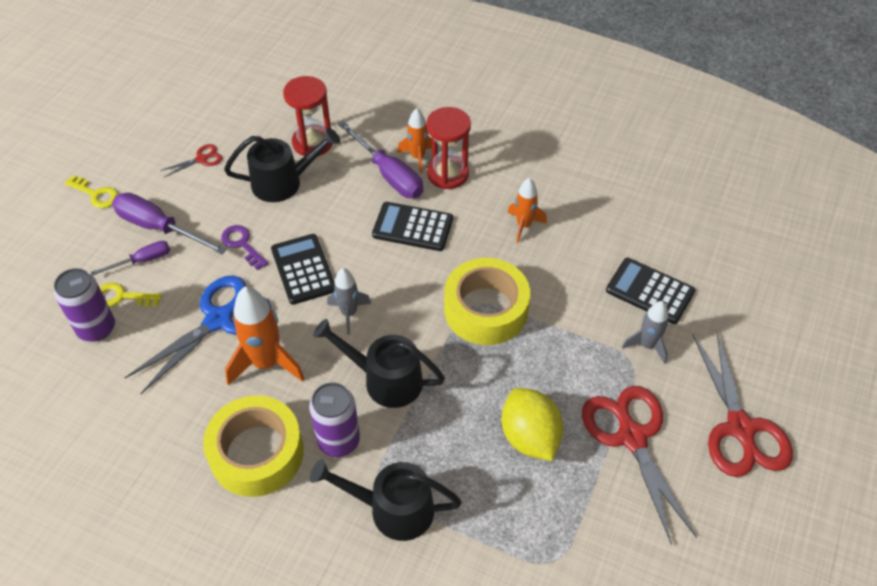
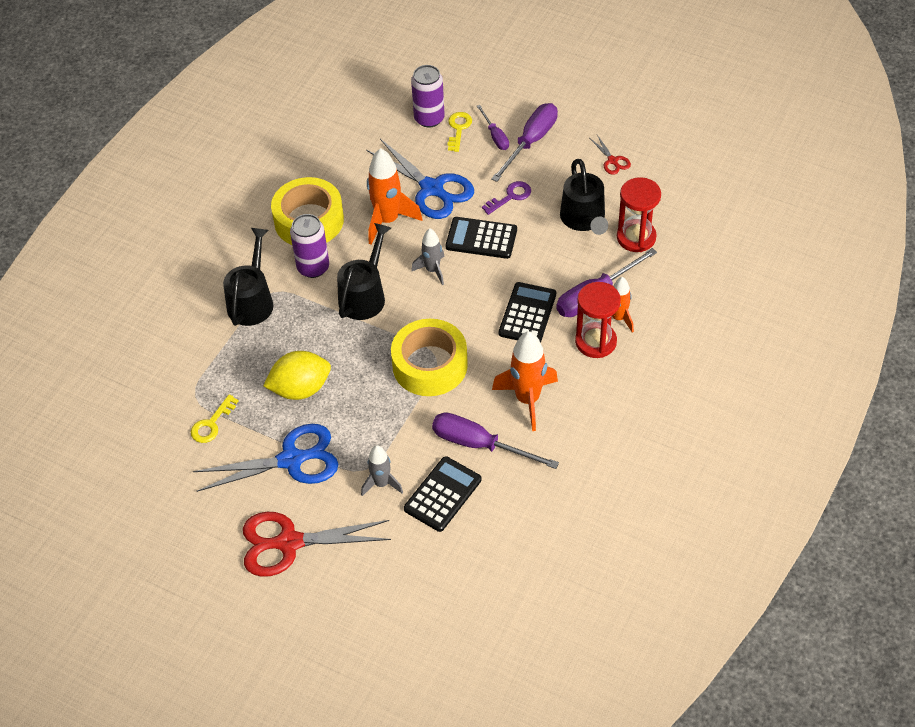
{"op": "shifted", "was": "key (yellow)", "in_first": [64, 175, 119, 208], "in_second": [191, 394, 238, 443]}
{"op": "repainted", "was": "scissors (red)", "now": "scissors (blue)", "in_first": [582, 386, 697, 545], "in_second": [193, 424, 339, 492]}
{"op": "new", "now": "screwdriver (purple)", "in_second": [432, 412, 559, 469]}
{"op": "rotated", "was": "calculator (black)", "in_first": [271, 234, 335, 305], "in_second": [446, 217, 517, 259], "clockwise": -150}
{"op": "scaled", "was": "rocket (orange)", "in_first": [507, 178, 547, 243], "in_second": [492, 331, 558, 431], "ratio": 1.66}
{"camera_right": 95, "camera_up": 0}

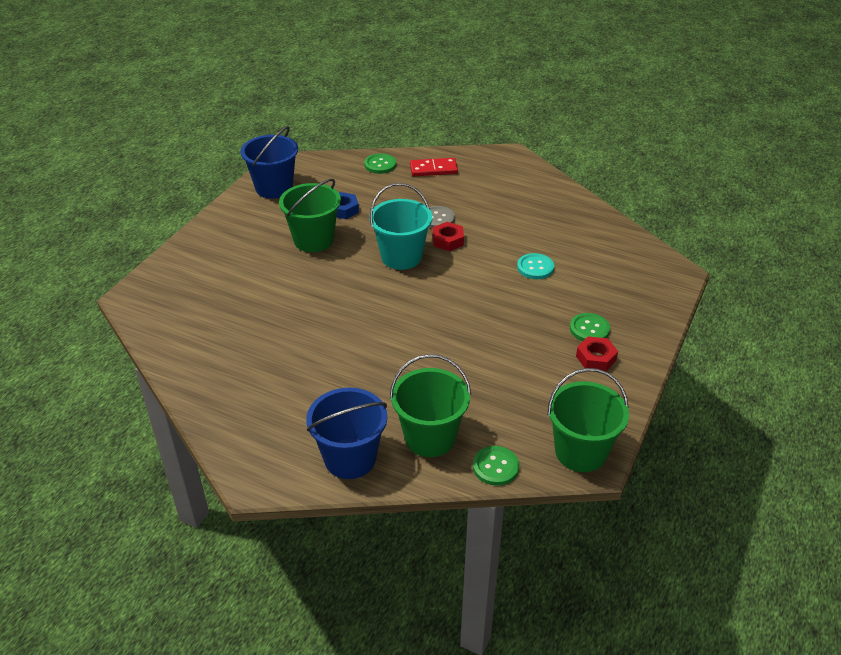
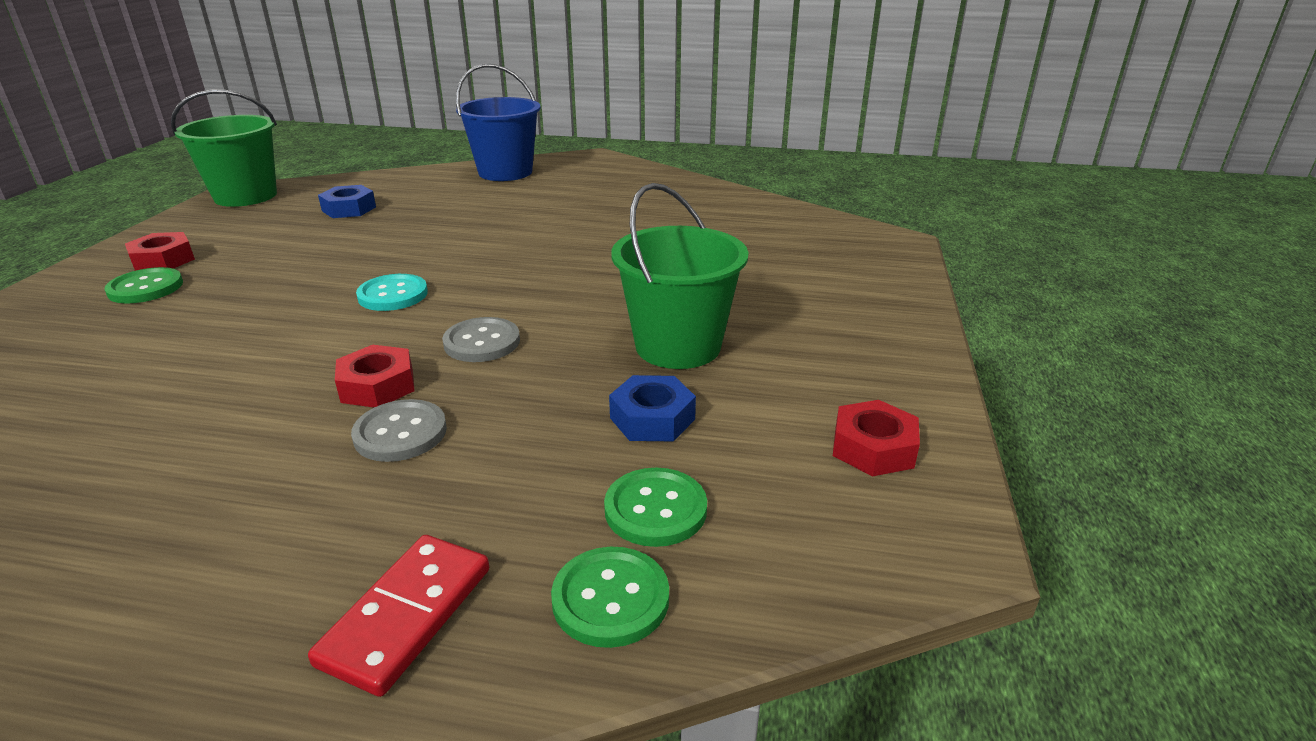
{"op": "rotated", "was": "domino (red)", "in_first": [410, 158, 458, 176], "in_second": [308, 535, 489, 697], "clockwise": -45}
{"op": "new", "now": "nut (blue)", "in_second": [318, 185, 376, 218]}
{"op": "shifted", "was": "button (turquoise)", "in_first": [517, 253, 554, 279], "in_second": [356, 274, 428, 311]}
{"op": "swapped", "was": "bucket (turquoise)", "now": "button (grey)", "in_first": [369, 183, 432, 270], "in_second": [442, 317, 520, 362]}
{"op": "shifted", "was": "button (green)", "in_first": [473, 446, 519, 486], "in_second": [604, 468, 707, 547]}
{"op": "swapped", "was": "bucket (blue)", "now": "nut (red)", "in_first": [241, 126, 298, 199], "in_second": [833, 400, 920, 476]}
{"op": "gone", "was": "bucket (green)", "in_first": [390, 354, 471, 457]}
{"camera_right": 165, "camera_up": -10}

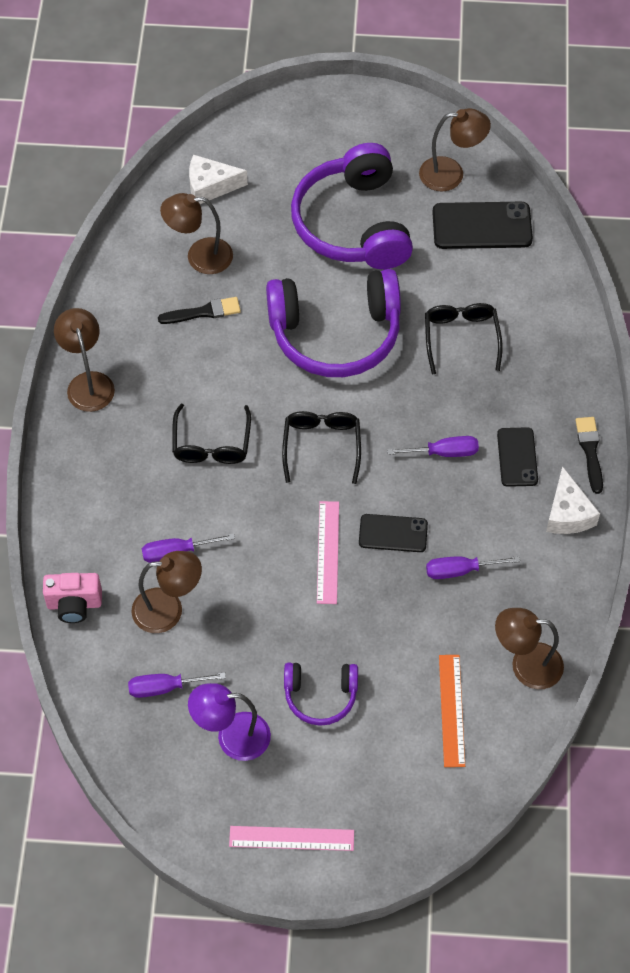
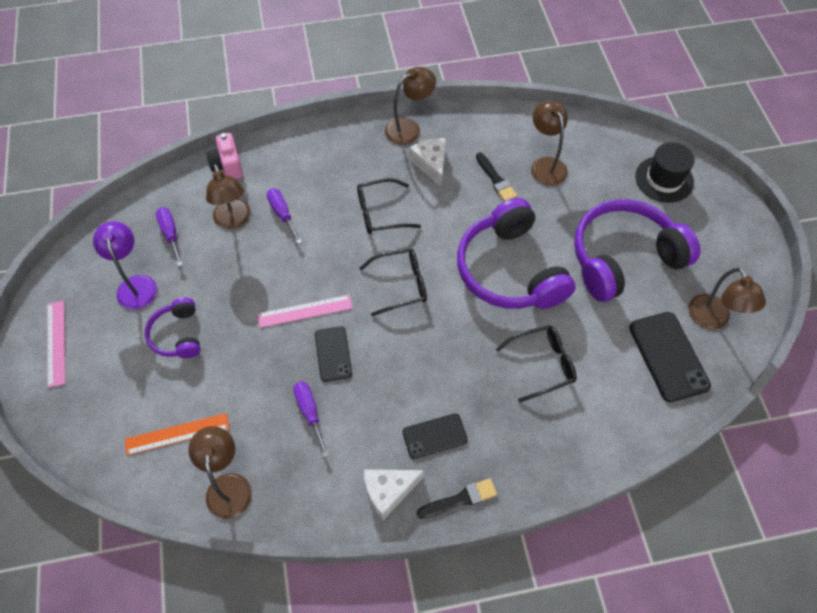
{"op": "shifted", "was": "cheese (white)", "in_first": [189, 154, 248, 204], "in_second": [409, 138, 446, 187]}
{"op": "new", "now": "hat (black)", "in_second": [635, 142, 694, 203]}
{"op": "gone", "was": "screwdriver (purple)", "in_first": [387, 436, 479, 457]}
{"camera_right": 75, "camera_up": 0}

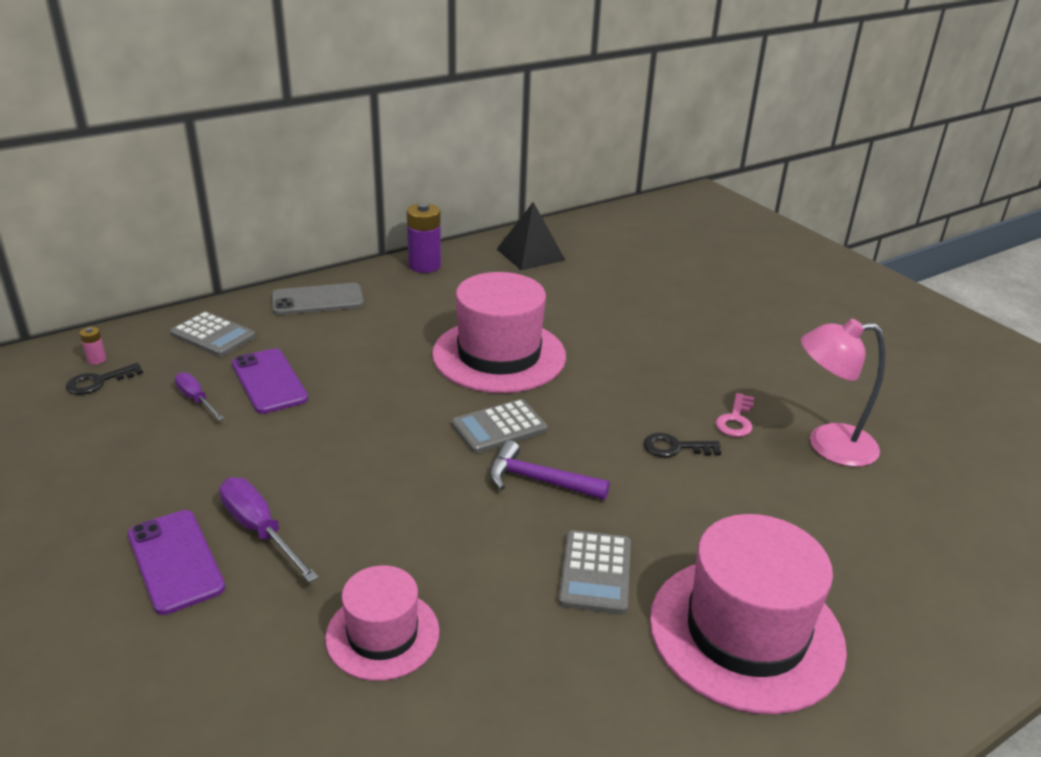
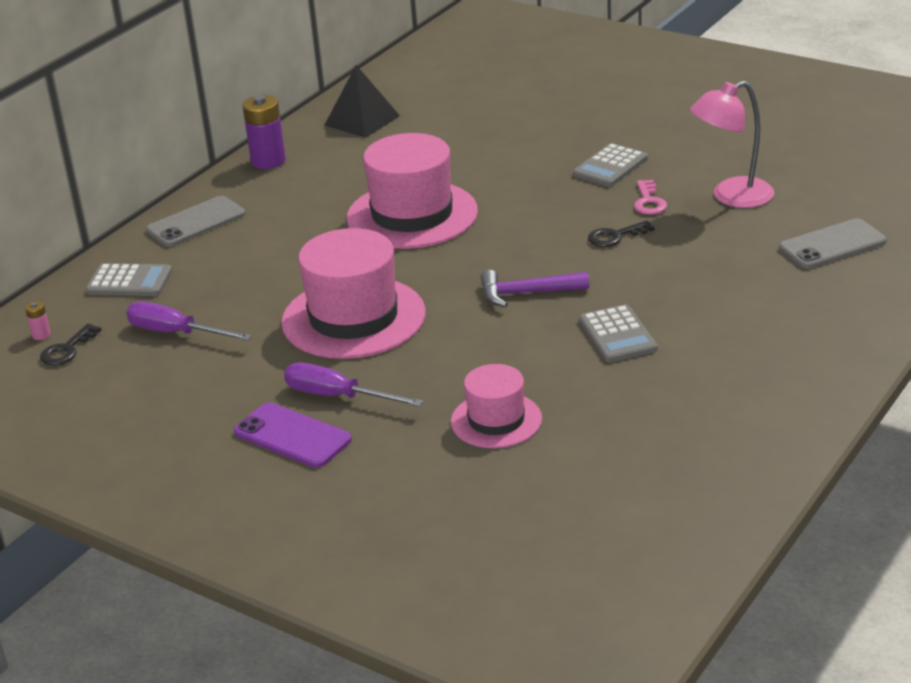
{"op": "scaled", "was": "screwdriver (purple)", "in_first": [175, 372, 224, 420], "in_second": [126, 302, 252, 341], "ratio": 1.55}
{"op": "shifted", "was": "hat (pink)", "in_first": [650, 514, 847, 714], "in_second": [281, 228, 425, 359]}
{"op": "shifted", "was": "calculator (grey)", "in_first": [452, 399, 547, 453], "in_second": [573, 143, 648, 187]}
{"op": "new", "now": "phone (grey)", "in_second": [779, 218, 887, 269]}
{"op": "gone", "was": "phone (purple)", "in_first": [232, 349, 308, 414]}
{"camera_right": -20, "camera_up": 0}

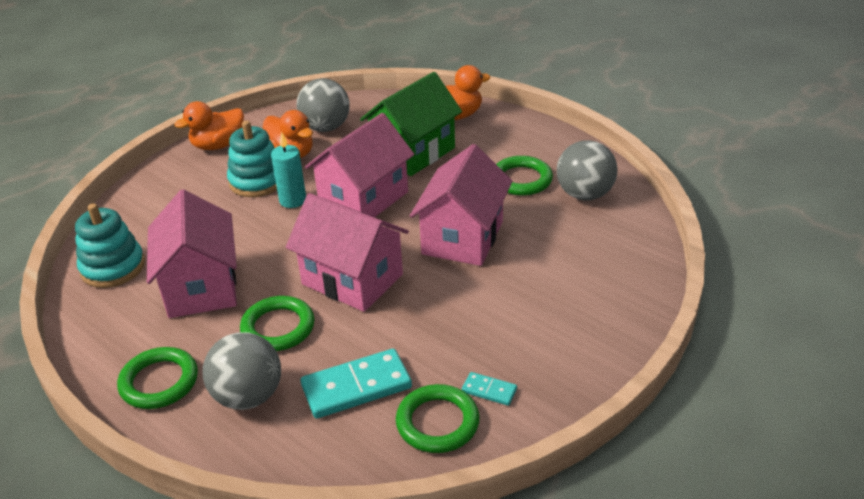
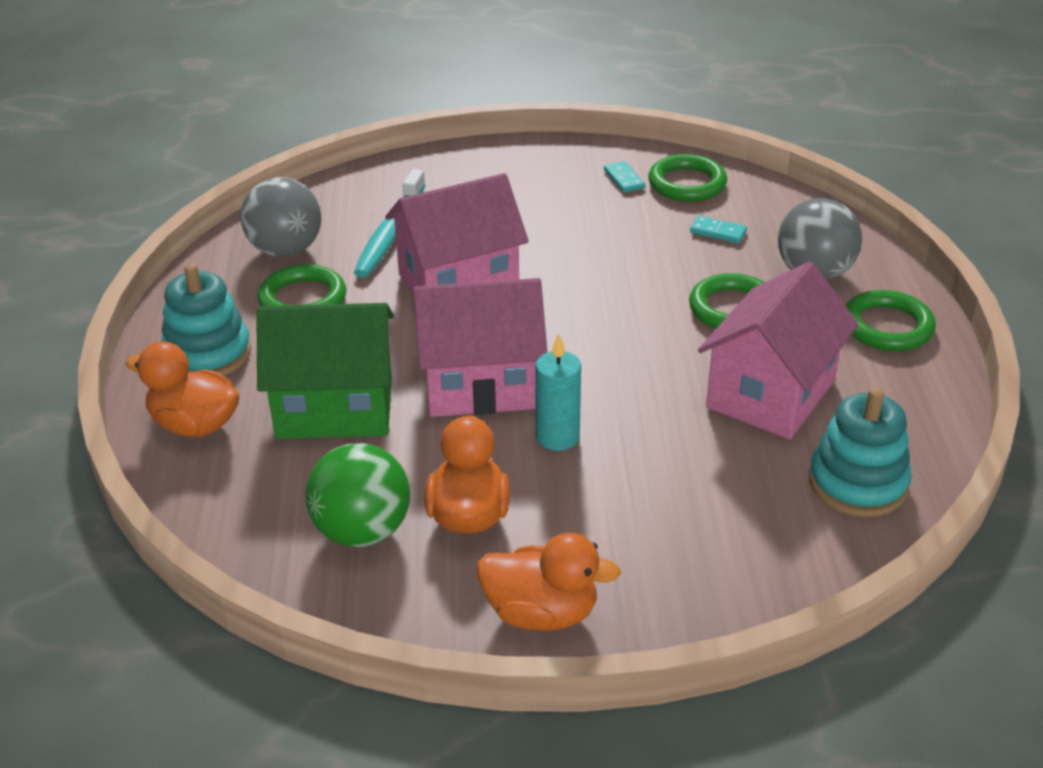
{"op": "shifted", "was": "stacking toy (turquoise)", "in_first": [227, 121, 277, 197], "in_second": [161, 264, 251, 376]}
{"op": "repainted", "was": "ball (grey)", "now": "ball (green)", "in_first": [296, 78, 350, 132], "in_second": [306, 443, 410, 547]}
{"op": "new", "now": "toothbrush (turquoise)", "in_second": [354, 169, 426, 278]}
{"op": "scaled", "was": "domino (turquoise)", "in_first": [301, 349, 412, 419], "in_second": [690, 216, 747, 243], "ratio": 0.49}
{"op": "gone", "was": "house (pink)", "in_first": [286, 193, 409, 312]}
{"camera_right": -135, "camera_up": 0}

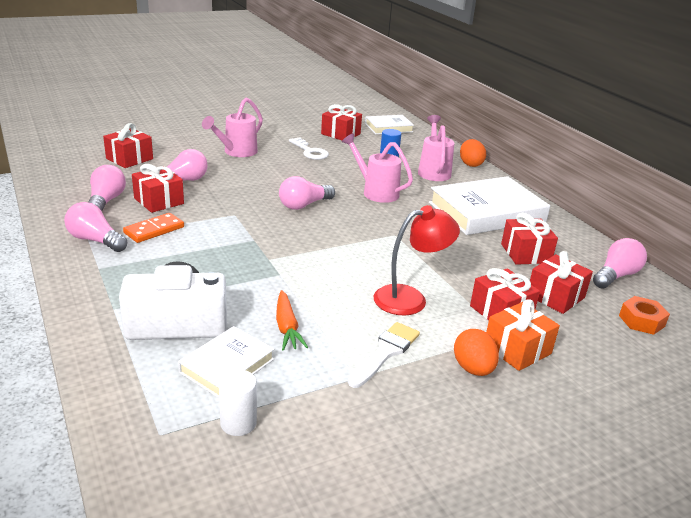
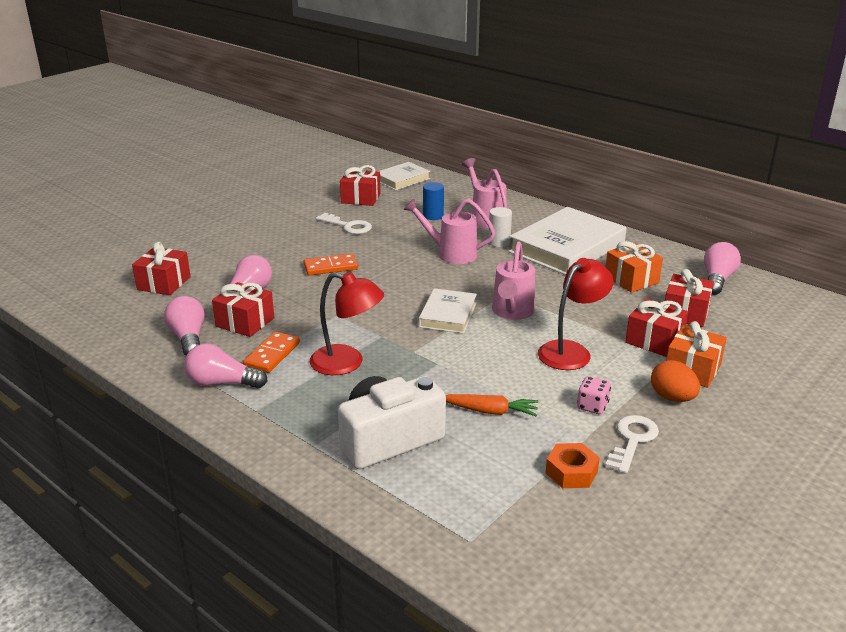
{"op": "new", "now": "domino (orange)", "in_second": [303, 253, 358, 276]}
{"op": "new", "now": "lamp (red)", "in_second": [310, 272, 384, 375]}
{"op": "shifted", "was": "book (white)", "in_first": [178, 326, 274, 398], "in_second": [419, 288, 477, 334]}
{"op": "rotated", "was": "carrot (orange)", "in_first": [276, 290, 308, 351], "in_second": [446, 394, 539, 416], "clockwise": -45}
{"op": "shifted", "was": "cylinder (white)", "in_first": [219, 370, 257, 436], "in_second": [488, 207, 512, 247]}
{"op": "shifted", "was": "watering can (pink)", "in_first": [202, 98, 263, 157], "in_second": [492, 241, 535, 320]}
{"op": "shifted", "was": "nut (orange)", "in_first": [619, 296, 670, 335], "in_second": [546, 443, 600, 488]}
{"op": "swapped", "was": "brush (white)", "now": "dice (pink)", "in_first": [348, 322, 420, 388], "in_second": [577, 376, 611, 414]}
{"op": "new", "now": "key (white)", "in_second": [605, 415, 659, 474]}
{"op": "repainted", "was": "gift (red)", "now": "gift (orange)", "in_first": [501, 213, 558, 265], "in_second": [606, 241, 663, 293]}
{"op": "gone", "was": "light bulb (pink)", "in_first": [279, 176, 335, 210]}
{"op": "gone", "was": "egg (orange)", "in_first": [460, 139, 486, 167]}
{"camera_right": -20, "camera_up": 0}

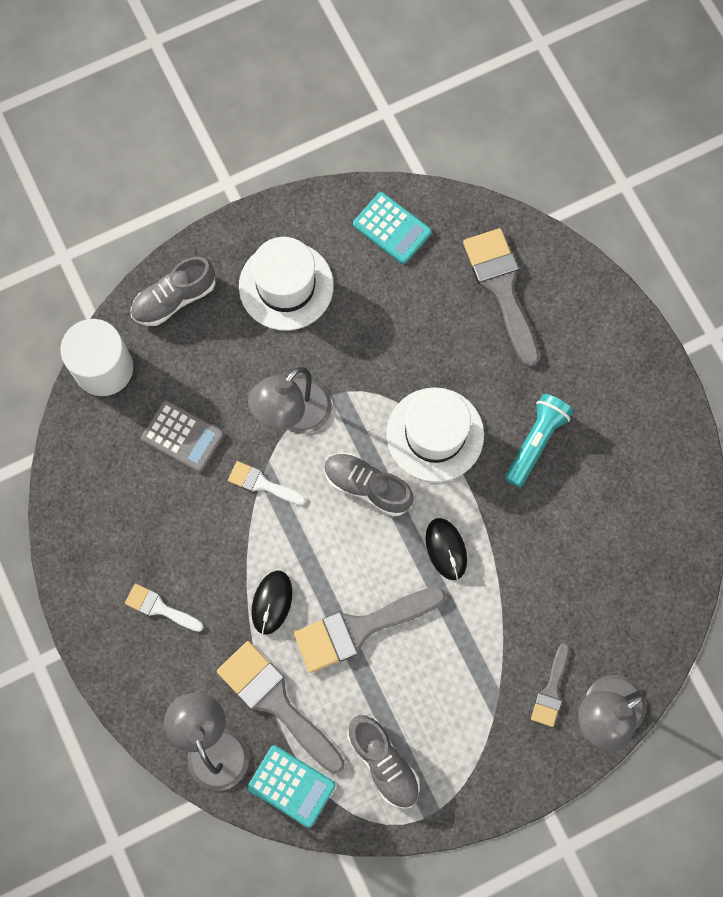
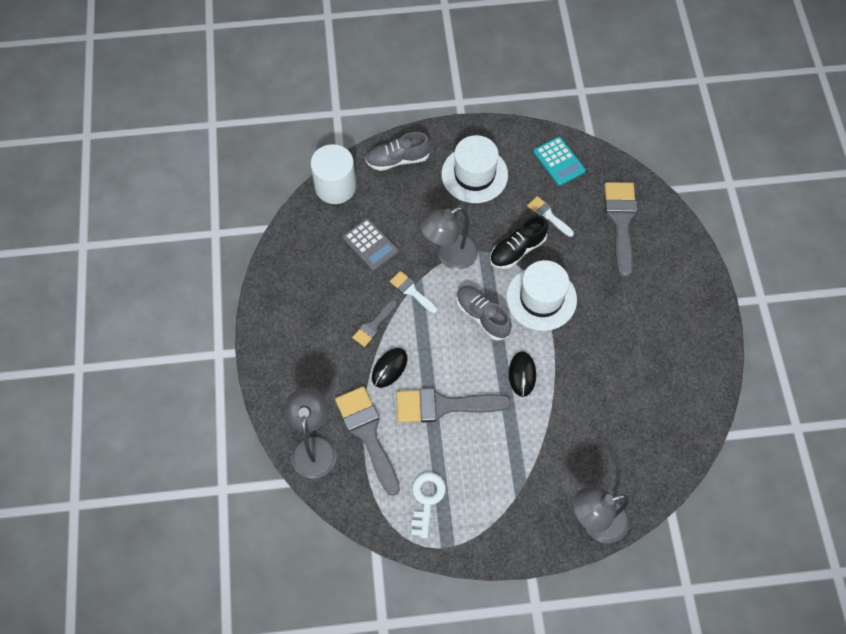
{"op": "shifted", "was": "brush (grey)", "in_first": [531, 643, 569, 727], "in_second": [352, 300, 397, 347]}
{"op": "swapped", "was": "shoe (grey)", "now": "key (white)", "in_first": [348, 715, 420, 809], "in_second": [411, 472, 446, 538]}
{"op": "new", "now": "shoe (black)", "in_second": [490, 215, 548, 269]}
{"op": "shifted", "was": "brush (white)", "in_first": [125, 584, 203, 632], "in_second": [527, 196, 574, 237]}
{"op": "gone", "was": "calculator (turquoise)", "in_first": [247, 745, 336, 828]}
{"op": "gone", "was": "flashlight (turquoise)", "in_first": [505, 394, 574, 487]}
{"camera_right": 20, "camera_up": -10}

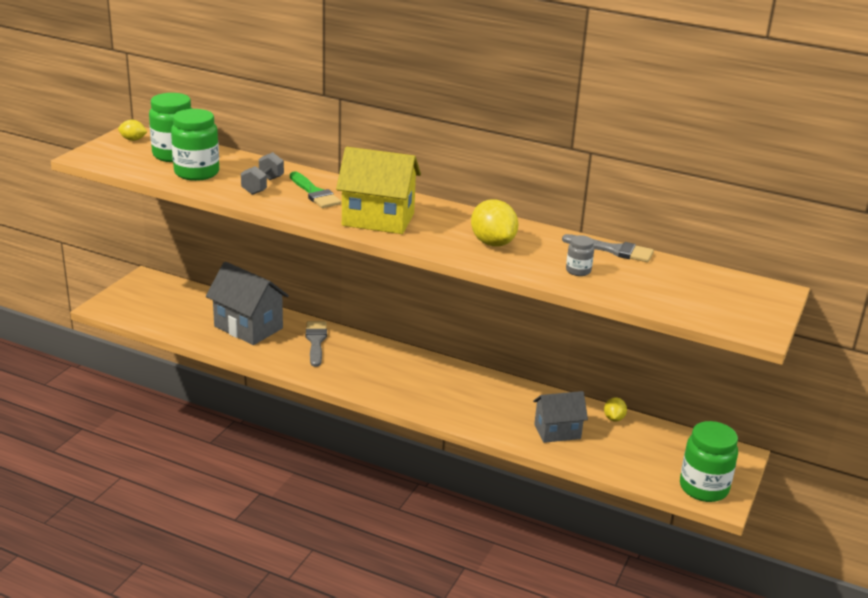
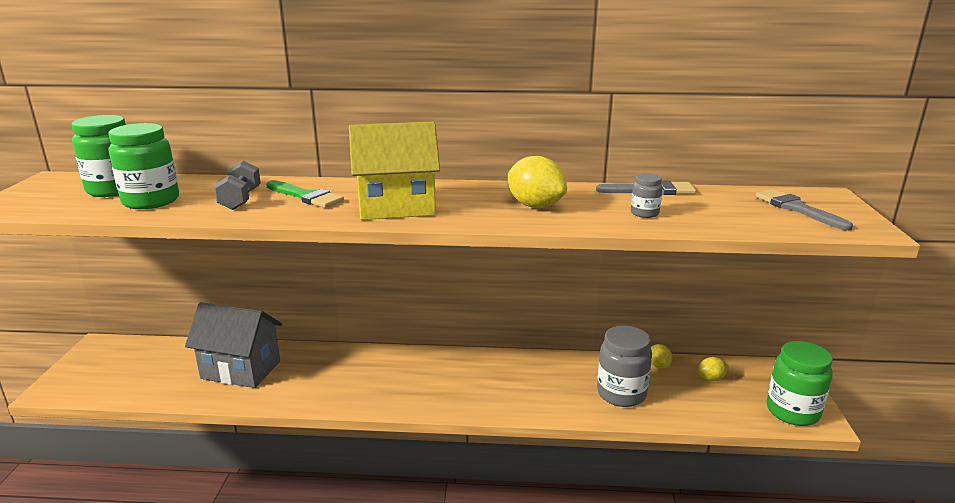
{"op": "swapped", "was": "house (grey)", "now": "jar (grey)", "in_first": [533, 391, 588, 443], "in_second": [597, 326, 652, 407]}
{"op": "shifted", "was": "lemon (yellow)", "in_first": [118, 120, 148, 141], "in_second": [697, 357, 729, 381]}
{"op": "shifted", "was": "brush (grey)", "in_first": [306, 321, 327, 367], "in_second": [755, 189, 853, 231]}
{"camera_right": -20, "camera_up": -5}

